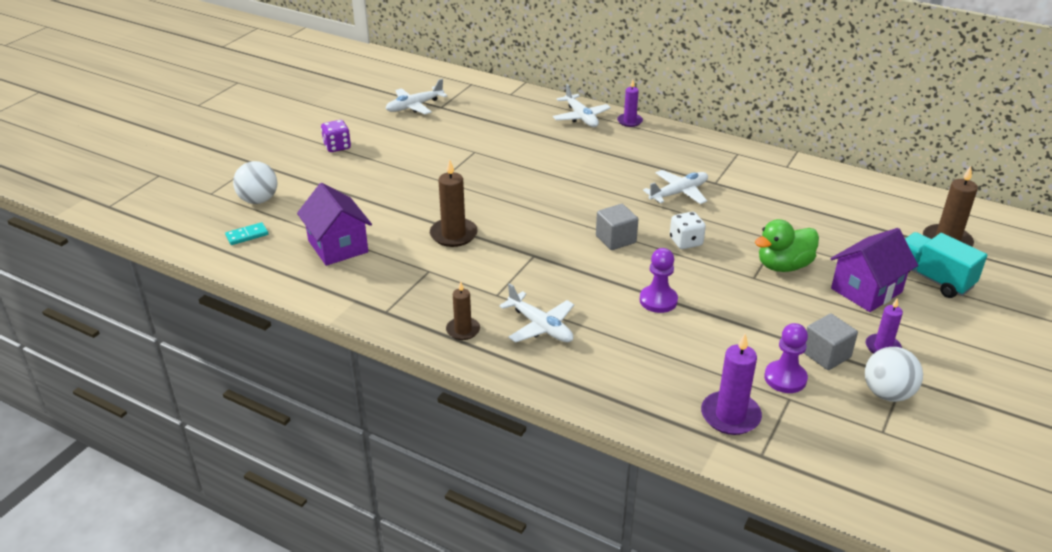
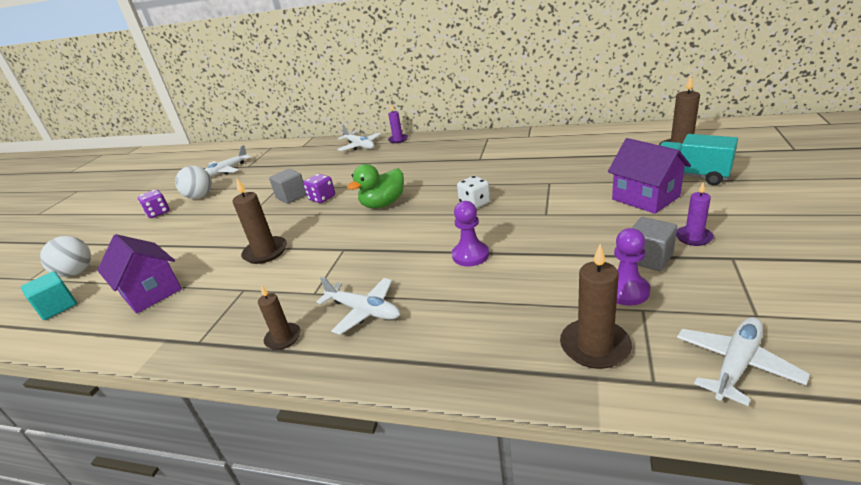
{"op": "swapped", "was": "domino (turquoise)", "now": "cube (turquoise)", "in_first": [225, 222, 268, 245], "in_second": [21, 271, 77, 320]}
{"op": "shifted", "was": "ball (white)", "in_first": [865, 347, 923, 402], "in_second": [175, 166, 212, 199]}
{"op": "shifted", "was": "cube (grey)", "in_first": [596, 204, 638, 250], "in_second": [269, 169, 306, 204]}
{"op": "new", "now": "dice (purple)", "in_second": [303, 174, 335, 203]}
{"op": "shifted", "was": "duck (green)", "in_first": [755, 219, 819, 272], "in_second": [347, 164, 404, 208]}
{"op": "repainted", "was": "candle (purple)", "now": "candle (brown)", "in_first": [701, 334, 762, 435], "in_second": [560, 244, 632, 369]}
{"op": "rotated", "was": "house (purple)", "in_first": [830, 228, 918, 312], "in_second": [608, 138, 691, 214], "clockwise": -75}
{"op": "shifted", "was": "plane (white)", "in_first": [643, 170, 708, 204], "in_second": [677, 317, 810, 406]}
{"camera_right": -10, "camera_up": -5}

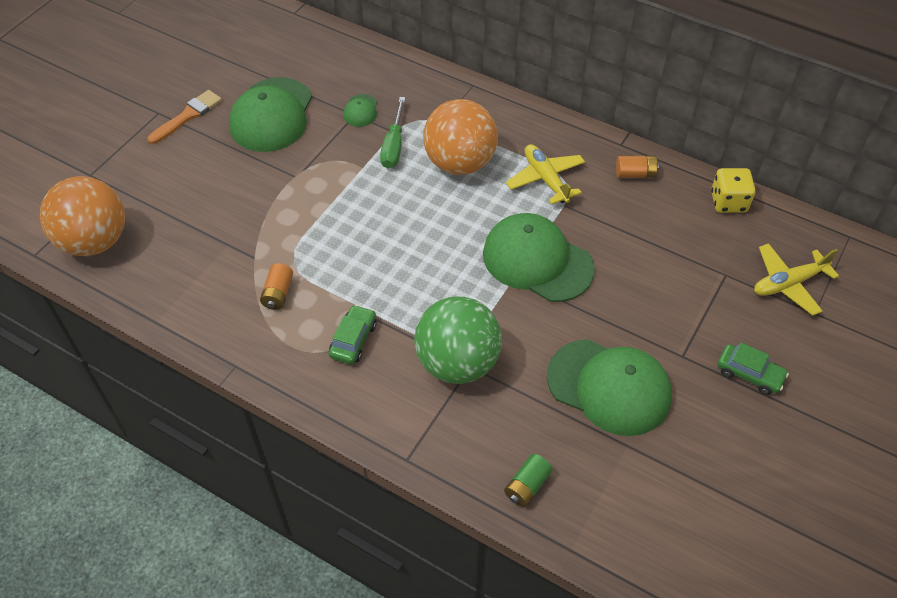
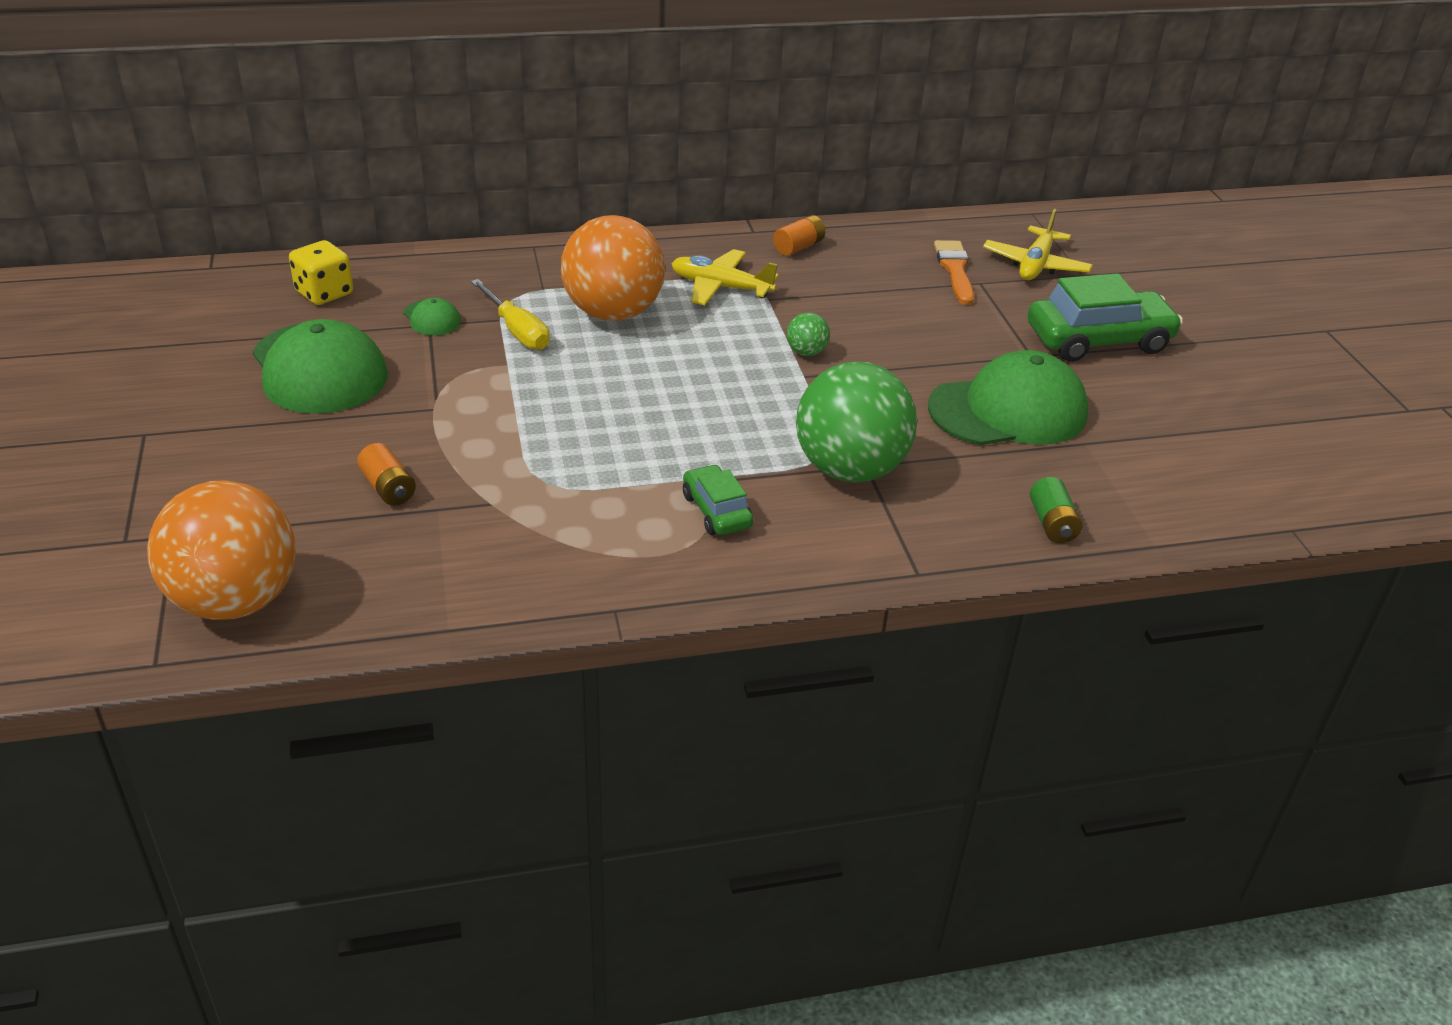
{"op": "shifted", "was": "dice (yellow)", "in_first": [711, 168, 756, 213], "in_second": [289, 240, 353, 305]}
{"op": "shifted", "was": "battery (orange)", "in_first": [260, 263, 293, 310], "in_second": [357, 443, 416, 506]}
{"op": "repainted", "was": "screwdriver (green)", "now": "screwdriver (yellow)", "in_first": [380, 97, 405, 169], "in_second": [471, 279, 550, 350]}
{"op": "swapped", "was": "cap (green)", "now": "ball (green)", "in_first": [483, 213, 595, 302], "in_second": [787, 312, 830, 356]}
{"op": "shifted", "was": "brush (orange)", "in_first": [147, 90, 222, 144], "in_second": [934, 240, 974, 305]}
{"op": "scaled", "was": "car (green)", "in_first": [717, 342, 789, 395], "in_second": [1028, 273, 1183, 362], "ratio": 1.84}
{"camera_right": -45, "camera_up": -15}

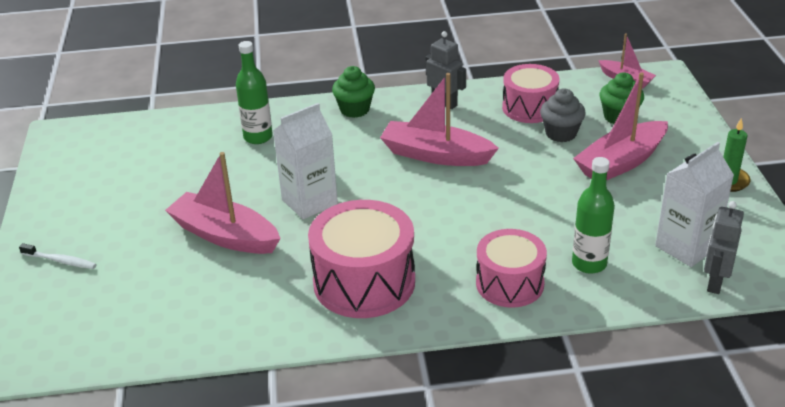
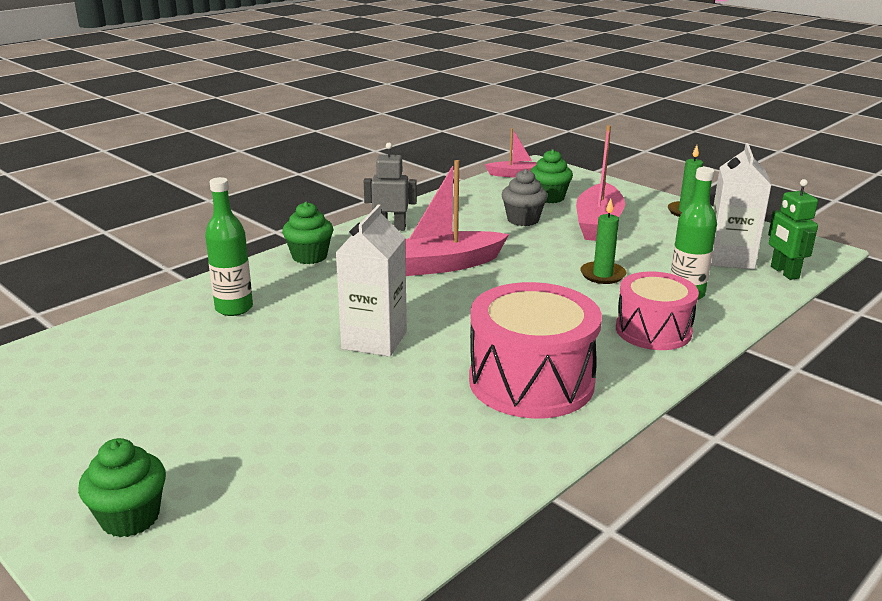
{"op": "swapped", "was": "toothbrush (white)", "now": "cupcake (green)", "in_first": [19, 243, 96, 269], "in_second": [78, 438, 166, 537]}
{"op": "new", "now": "candle (green)", "in_second": [580, 198, 626, 284]}
{"op": "repainted", "was": "robot (grey)", "now": "robot (green)", "in_first": [704, 201, 744, 294], "in_second": [768, 179, 818, 280]}
{"op": "gone", "was": "boat (pink)", "in_first": [165, 152, 281, 254]}
{"op": "gone", "was": "drum (pink)", "in_first": [502, 64, 559, 123]}
{"camera_right": -40, "camera_up": -10}

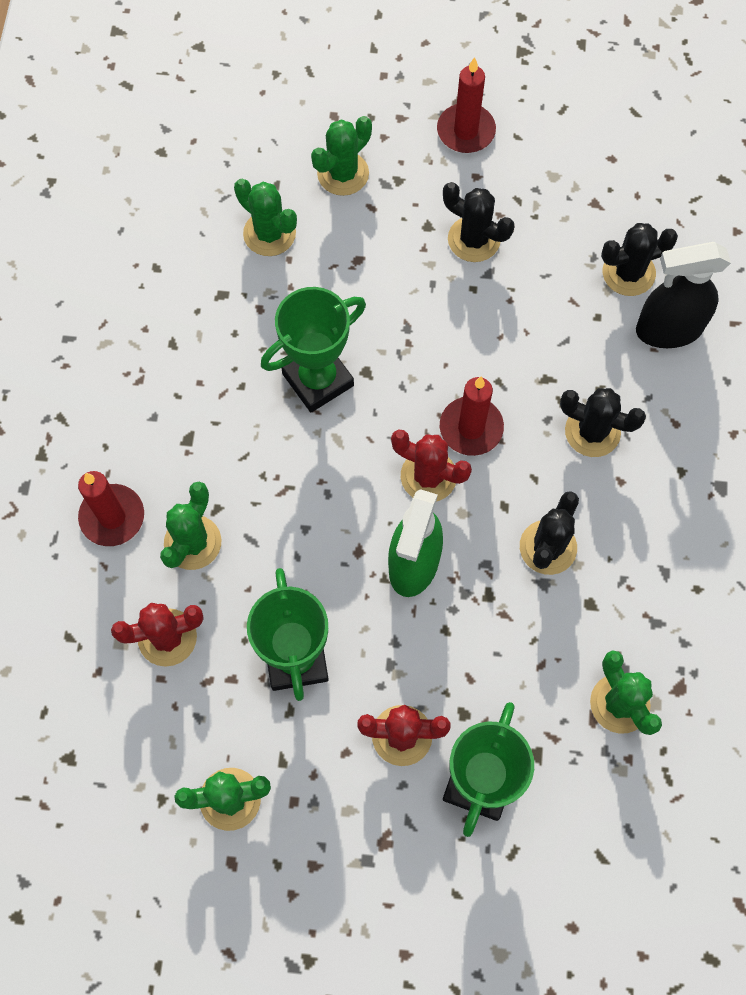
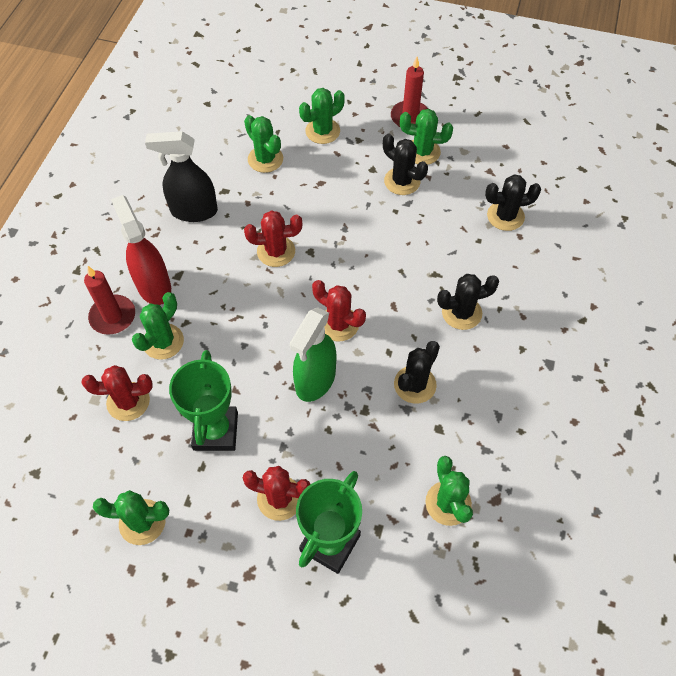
{"op": "new", "now": "spray bottle (red)", "in_second": [111, 195, 171, 305]}
{"op": "shifted", "was": "spray bottle (black)", "in_first": [636, 242, 731, 348], "in_second": [145, 131, 218, 222]}
{"op": "swapped", "was": "trophy (green)", "now": "cactus (red)", "in_first": [261, 287, 366, 412], "in_second": [244, 210, 302, 267]}
{"op": "new", "now": "cactus (green)", "in_second": [400, 109, 453, 165]}
{"op": "rotated", "was": "cactus (black)", "in_first": [560, 388, 646, 457], "in_second": [437, 274, 499, 330], "clockwise": -45}
{"op": "gone", "was": "candle (red)", "in_first": [440, 377, 504, 456]}
{"camera_right": 10, "camera_up": -10}

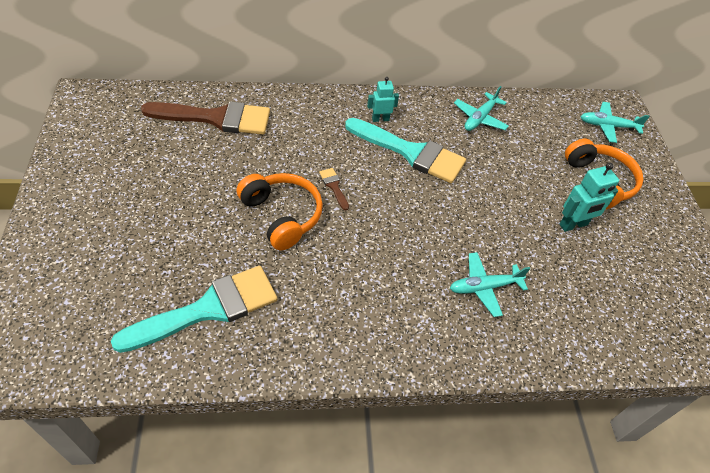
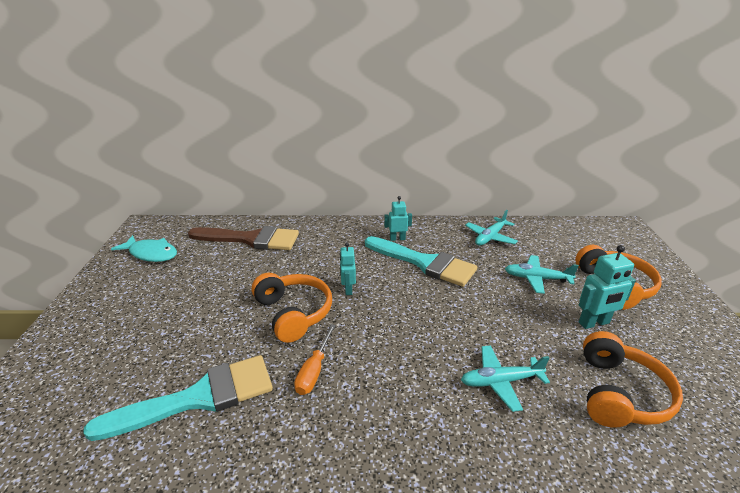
{"op": "new", "now": "fish (turquoise)", "in_second": [111, 235, 177, 262]}
{"op": "new", "now": "screwdriver (orange)", "in_second": [294, 324, 336, 395]}
{"op": "swapped", "was": "brush (brown)", "now": "robot (turquoise)", "in_first": [319, 168, 349, 210], "in_second": [340, 242, 356, 295]}
{"op": "shifted", "was": "plane (turquoise)", "in_first": [580, 102, 650, 143], "in_second": [505, 255, 579, 294]}
{"op": "new", "now": "headphones (orange)", "in_second": [583, 331, 683, 428]}
{"camera_right": 10, "camera_up": -20}

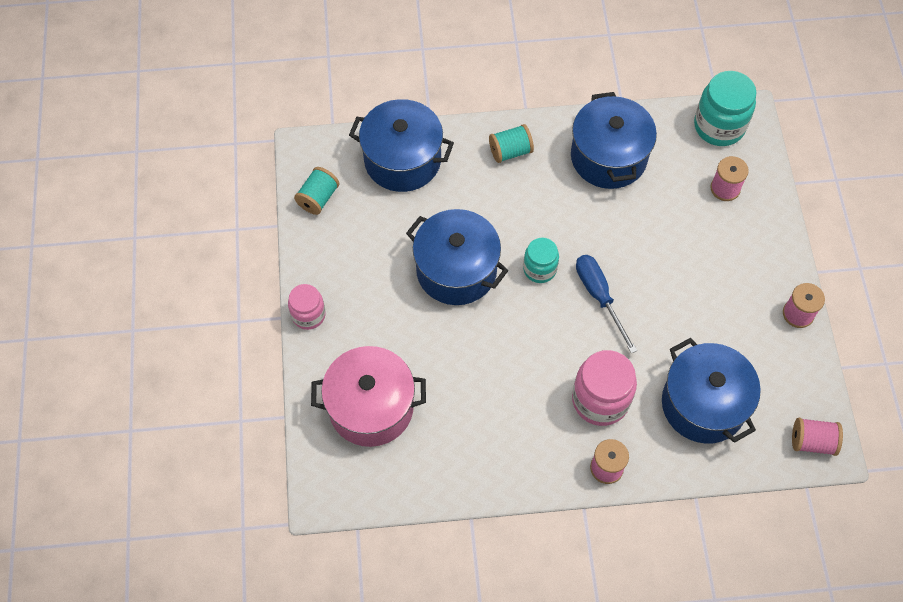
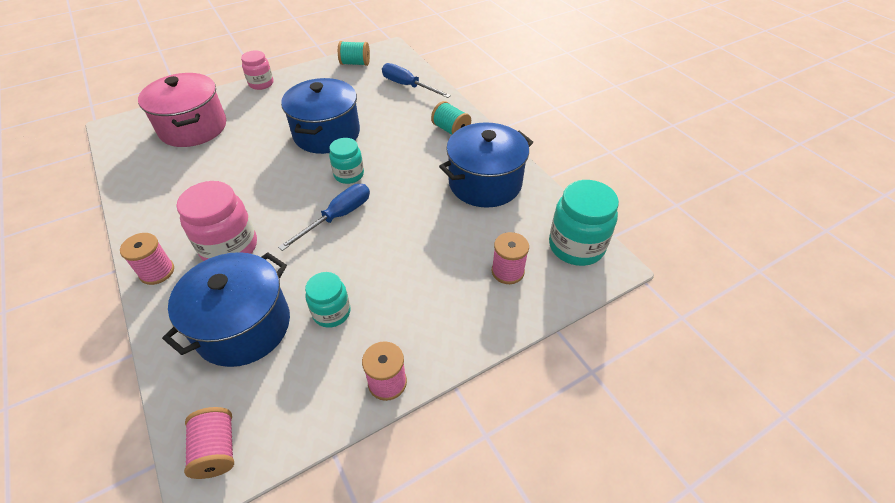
{"op": "new", "now": "jar (turquoise)", "in_second": [305, 272, 351, 328]}
{"op": "swapped", "was": "pot (blue)", "now": "screwdriver (blue)", "in_first": [349, 99, 454, 192], "in_second": [382, 63, 451, 98]}
{"camera_right": 65, "camera_up": -15}

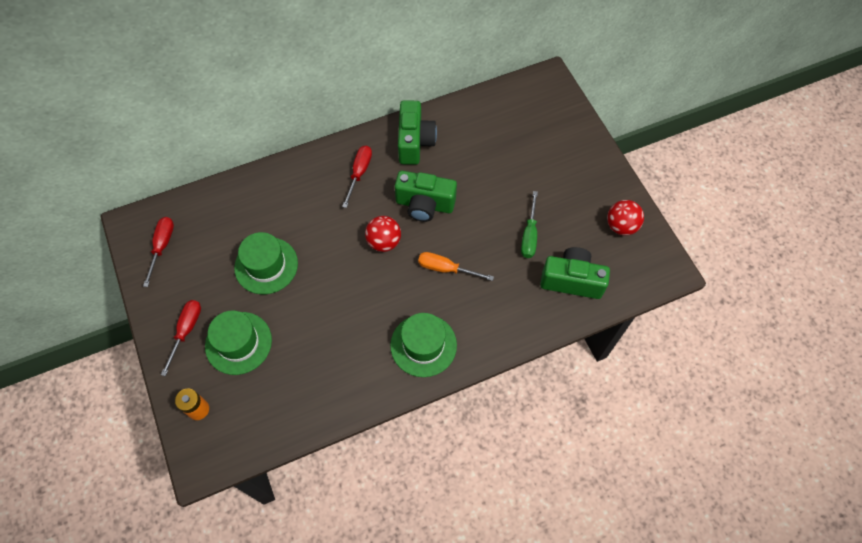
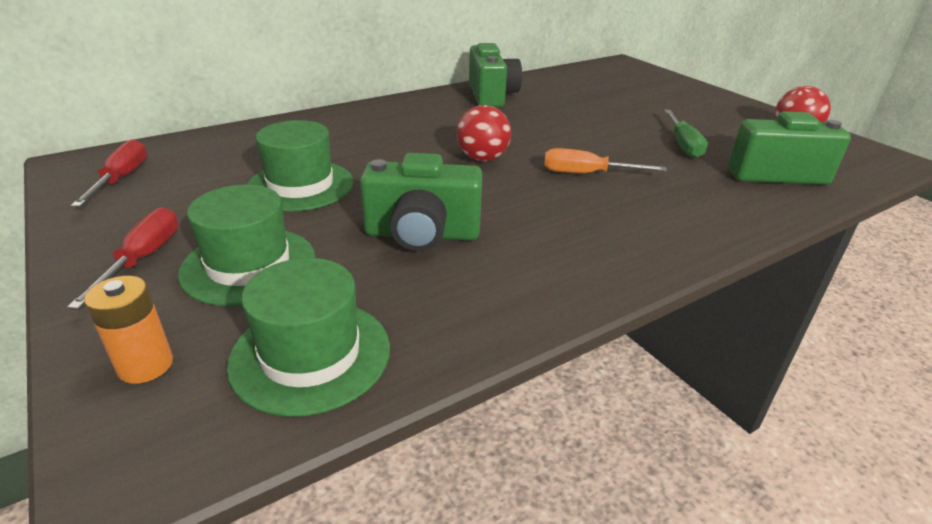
{"op": "shifted", "was": "hat (green)", "in_first": [390, 313, 457, 377], "in_second": [227, 258, 390, 417]}
{"op": "shifted", "was": "camera (green)", "in_first": [395, 171, 457, 222], "in_second": [360, 153, 482, 251]}
{"op": "gone", "was": "screwdriver (red)", "in_first": [342, 145, 372, 208]}
{"camera_right": -10, "camera_up": -30}

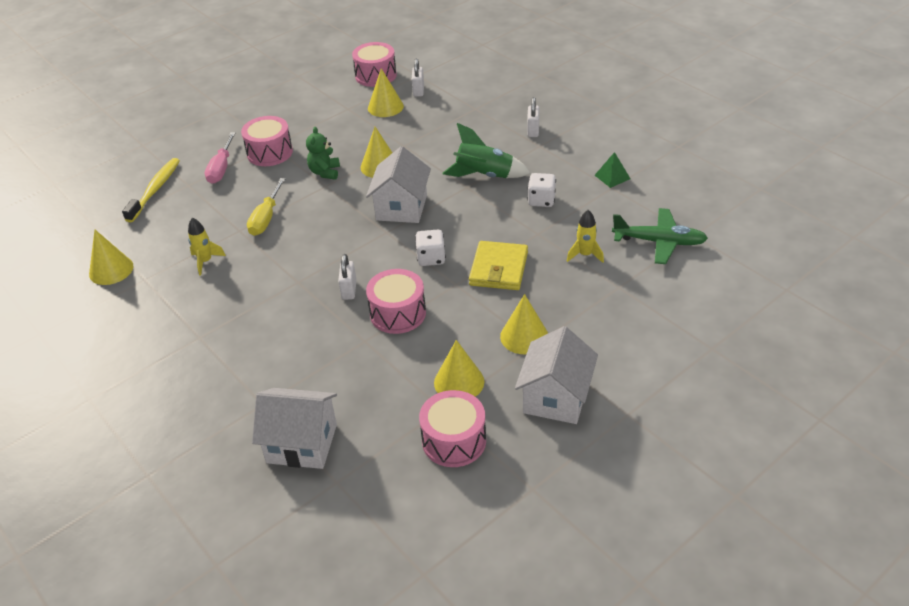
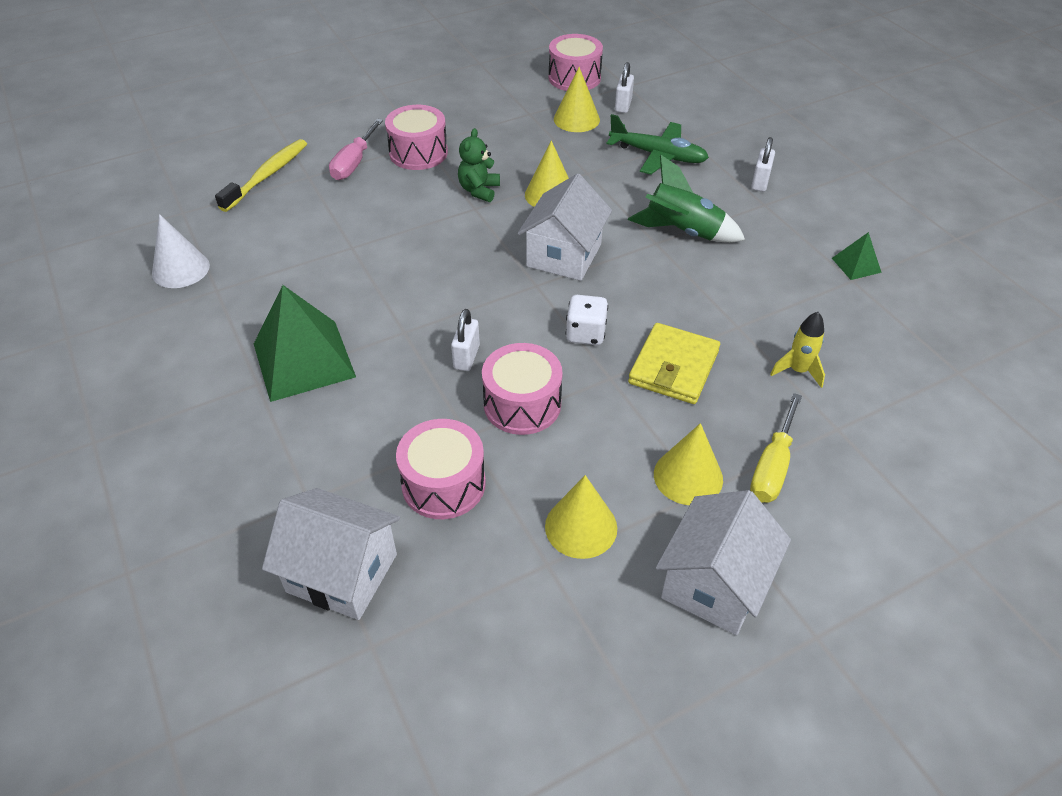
{"op": "repainted", "was": "cone (yellow)", "now": "cone (white)", "in_first": [89, 230, 134, 285], "in_second": [152, 214, 210, 288]}
{"op": "new", "now": "pyramid (green)", "in_second": [254, 285, 356, 402]}
{"op": "shifted", "was": "drum (pink)", "in_first": [419, 390, 486, 467], "in_second": [396, 419, 486, 519]}
{"op": "shifted", "was": "plane (green)", "in_first": [612, 208, 708, 264], "in_second": [606, 114, 709, 174]}
{"op": "shifted", "was": "screwdriver (yellow)", "in_first": [247, 178, 285, 236], "in_second": [750, 393, 802, 503]}
{"op": "gone", "was": "rocket (yellow)", "in_first": [188, 218, 226, 275]}
{"op": "gone", "was": "dice (white)", "in_first": [527, 173, 556, 207]}
{"camera_right": 10, "camera_up": 5}

